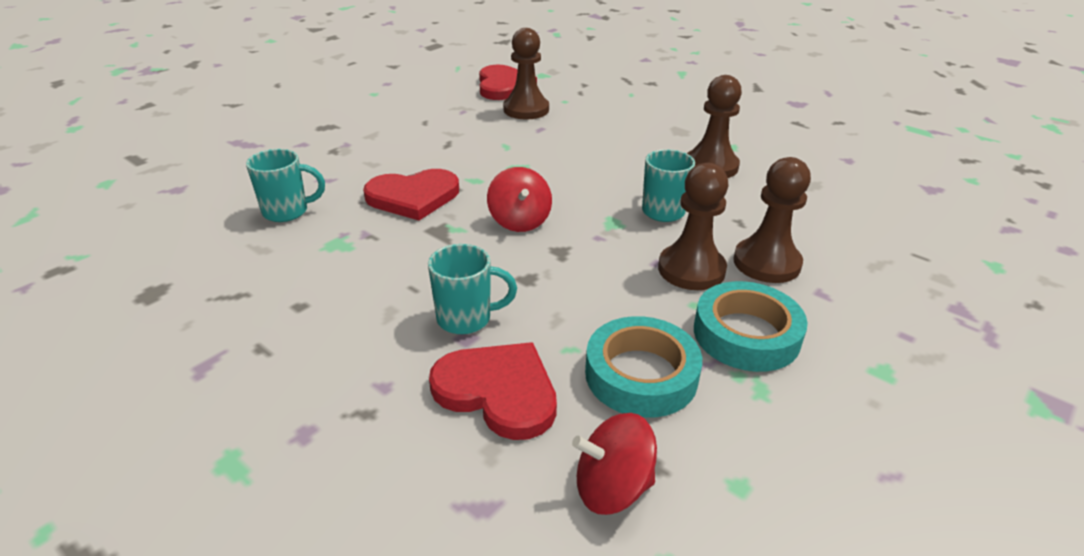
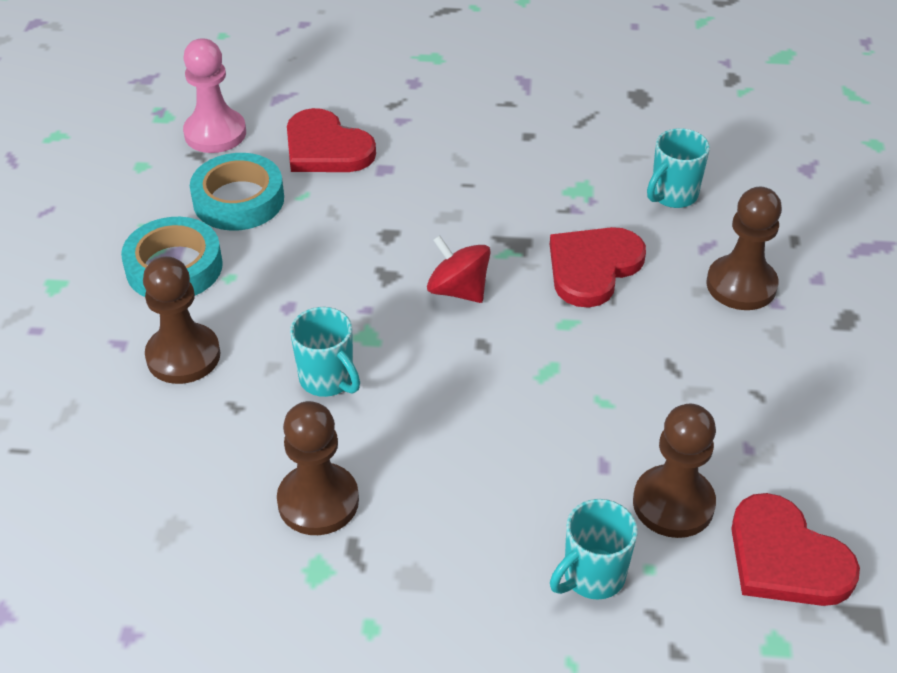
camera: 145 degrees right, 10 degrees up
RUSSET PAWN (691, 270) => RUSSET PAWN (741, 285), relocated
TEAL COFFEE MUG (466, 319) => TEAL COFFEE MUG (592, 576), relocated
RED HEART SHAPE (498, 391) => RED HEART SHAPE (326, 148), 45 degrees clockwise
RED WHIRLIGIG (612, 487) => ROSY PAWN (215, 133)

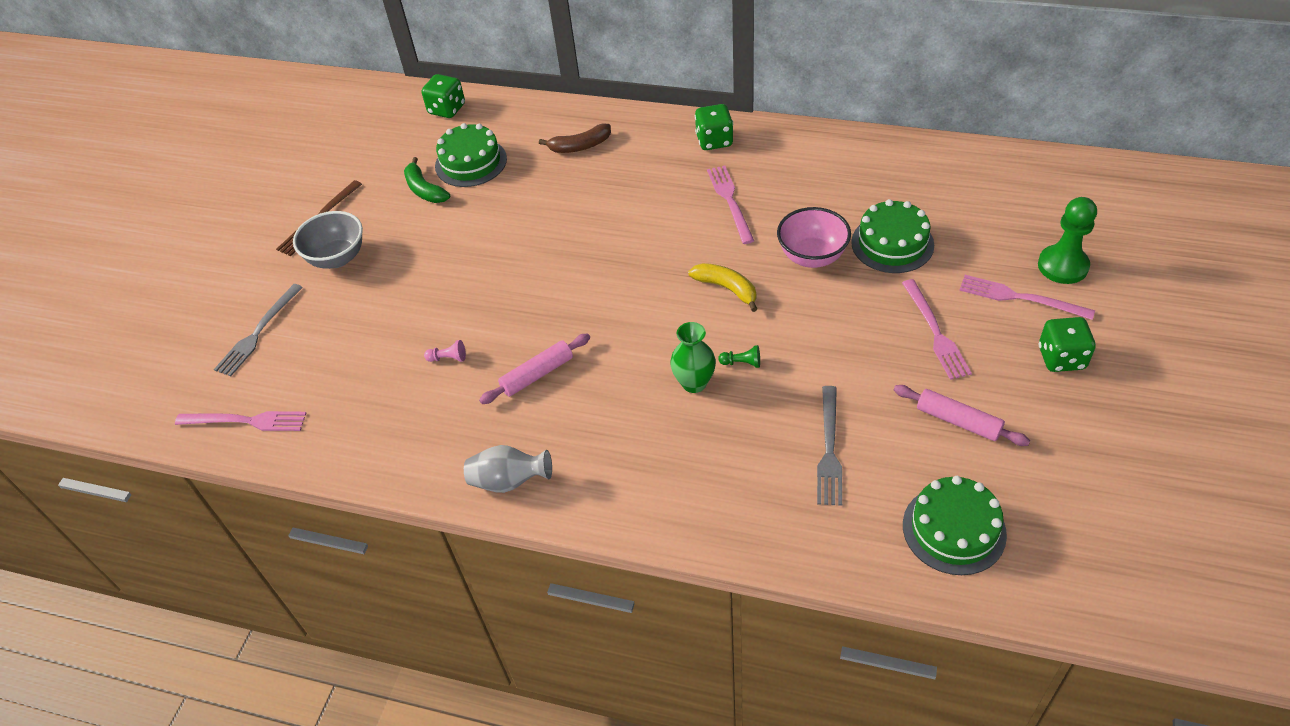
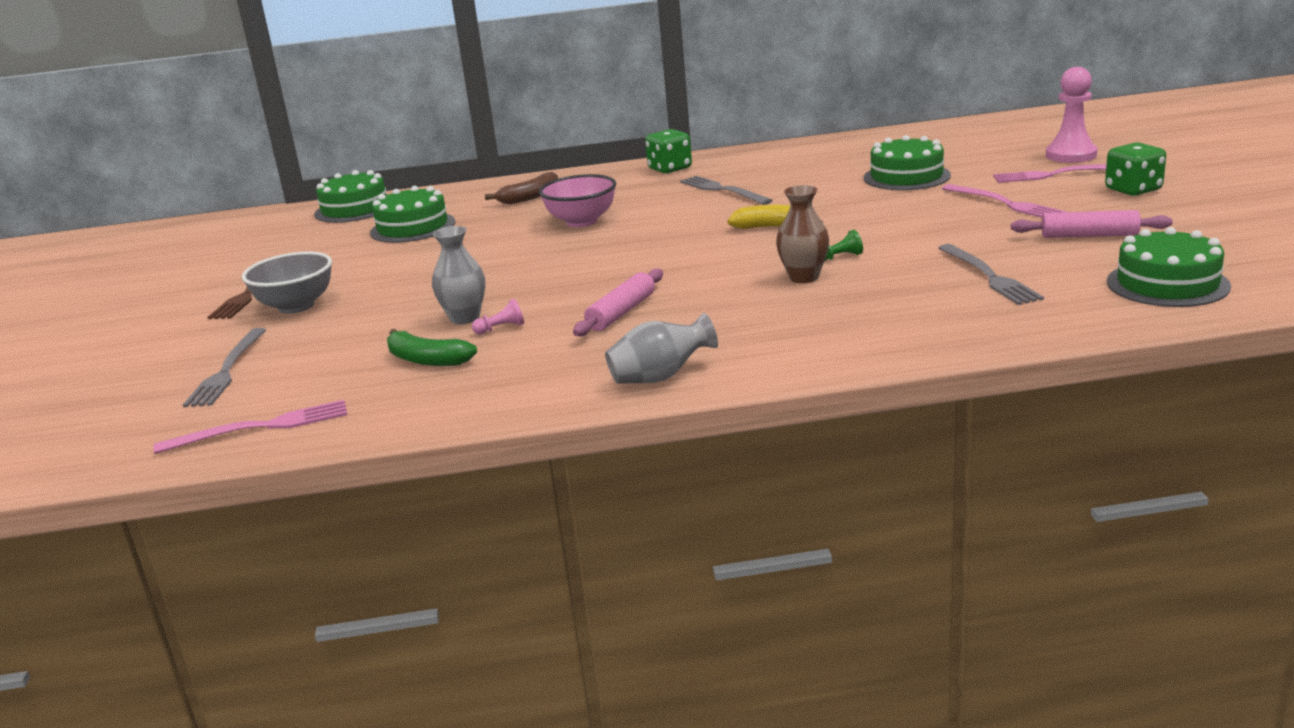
camera: 25 degrees left, 25 degrees down
GREEN GAME DIE (447, 109) => GREEN GATEAU (355, 209)
GREEN BANANA FRUIT (424, 189) => GREEN BANANA FRUIT (427, 360), relocated
ROSY FORK (730, 201) => ASH-GREY FORK (722, 190)
GREEN PAWN (1063, 266) => ROSY PAWN (1071, 155)
ROSY DEEP DISH (812, 257) => ROSY DEEP DISH (582, 222), relocated
GREEN VASE (694, 383) => RUSSET VASE (804, 277)
nothing => ASH-GREY VASE (465, 318)

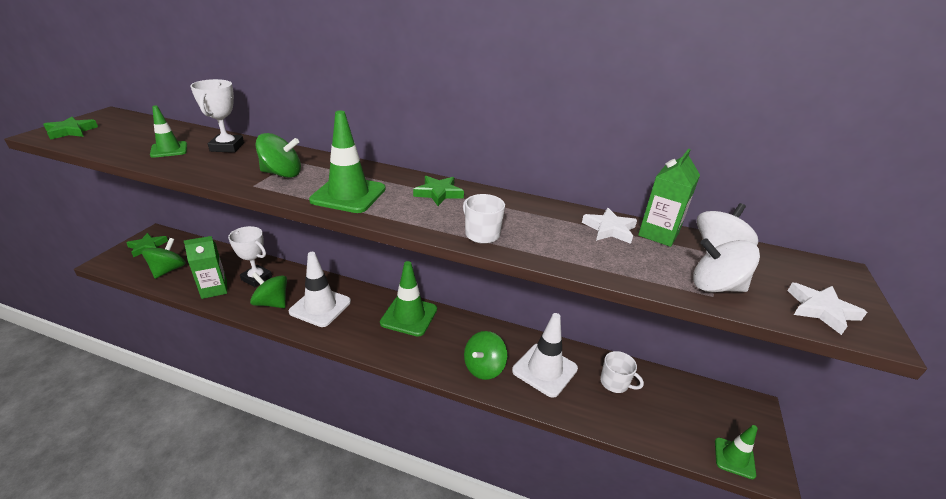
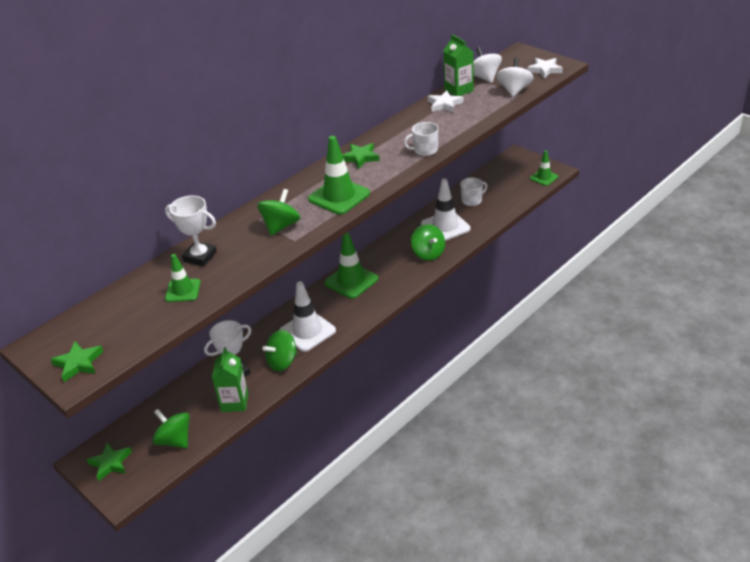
camera: 60 degrees left, 5 degrees up
WHITE WHIRLIGIG (715, 286) => WHITE WHIRLIGIG (514, 90), 150 degrees clockwise

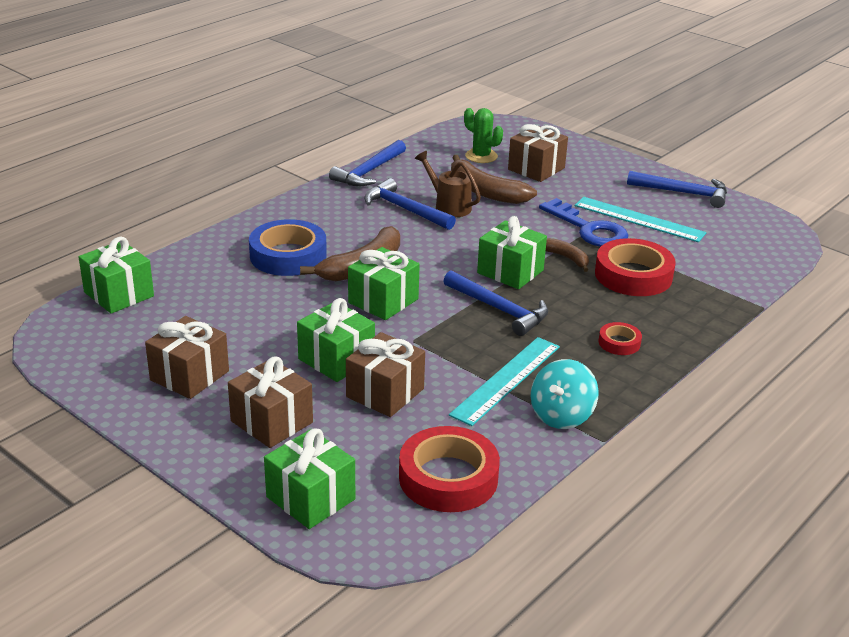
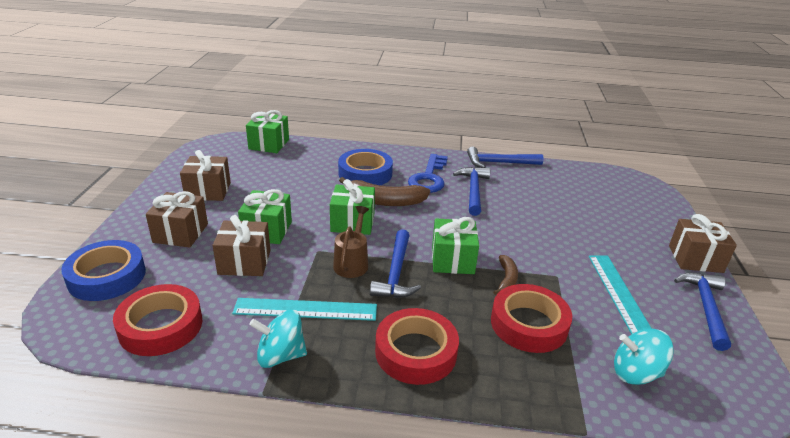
camera: 55 degrees right, 0 degrees up
GREEN PRICKLY PLANT (481, 156) => nothing
RUSSET PRESENT (536, 169) => RUSSET PRESENT (695, 259), relocated
RUSSET WATERING CAN (449, 206) => RUSSET WATERING CAN (352, 263), relocated
RUSSET BANANA FRUIT (485, 191) => nothing
ROYAL BLUE CLAW HAMMER (683, 193) => ROYAL BLUE CLAW HAMMER (705, 307), 150 degrees counterclockwise
ROYAL BLUE DOOR KEY (589, 229) => ROYAL BLUE DOOR KEY (429, 178), relocated
RED TAPE (619, 343) => RED TAPE (416, 352), x2.02
GREEN PRESENT (310, 498) => ROYAL BLUE TAPE (107, 276)
nothing => TEAL WHIRLIGIG (635, 373)

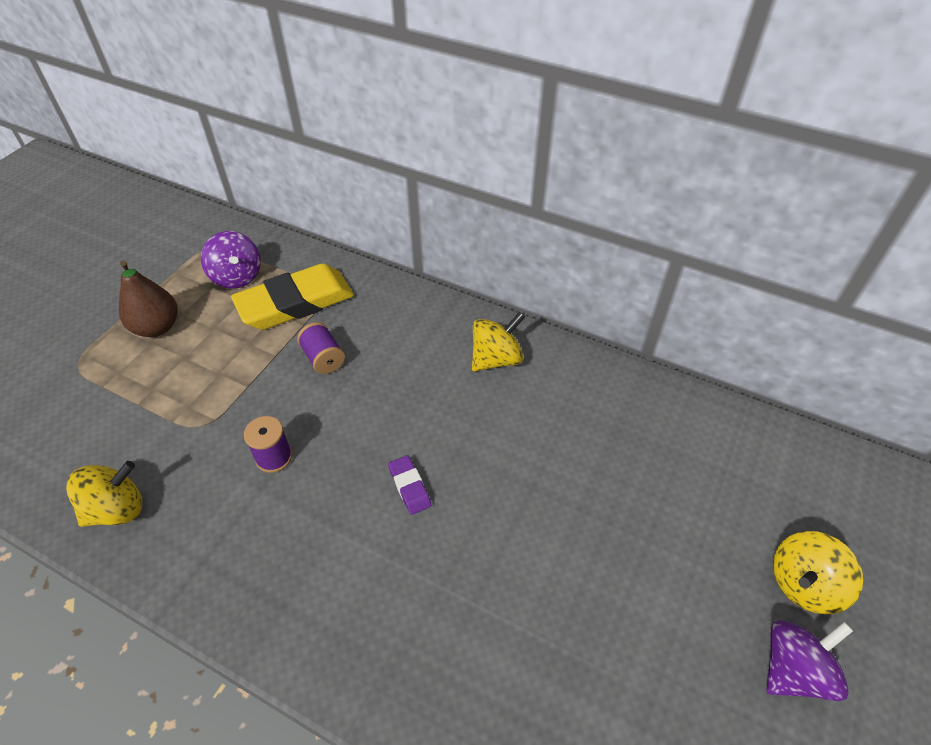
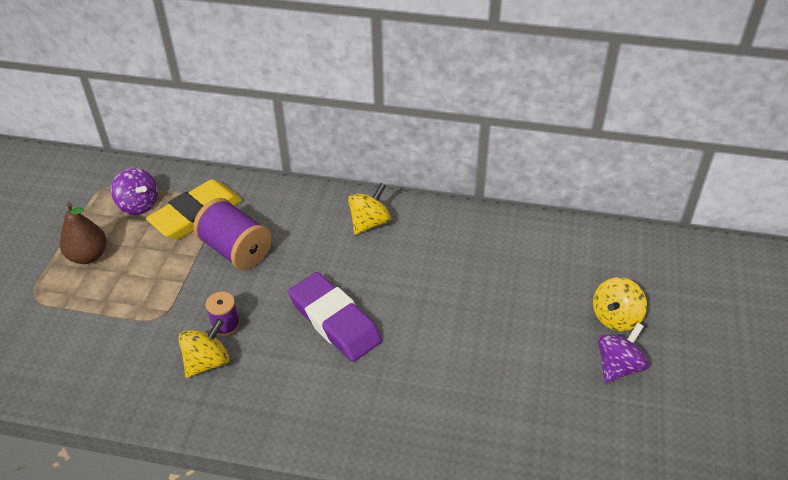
camera: 15 degrees left, 5 degrees down
VIOLET BOBBIN (323, 358) => VIOLET BOBBIN (236, 250), x1.86
VIOLET PENCIL ERASER (409, 487) => VIOLET PENCIL ERASER (335, 321), x2.34
YELLOW WHIRLIGIG (117, 509) => YELLOW WHIRLIGIG (207, 362), relocated

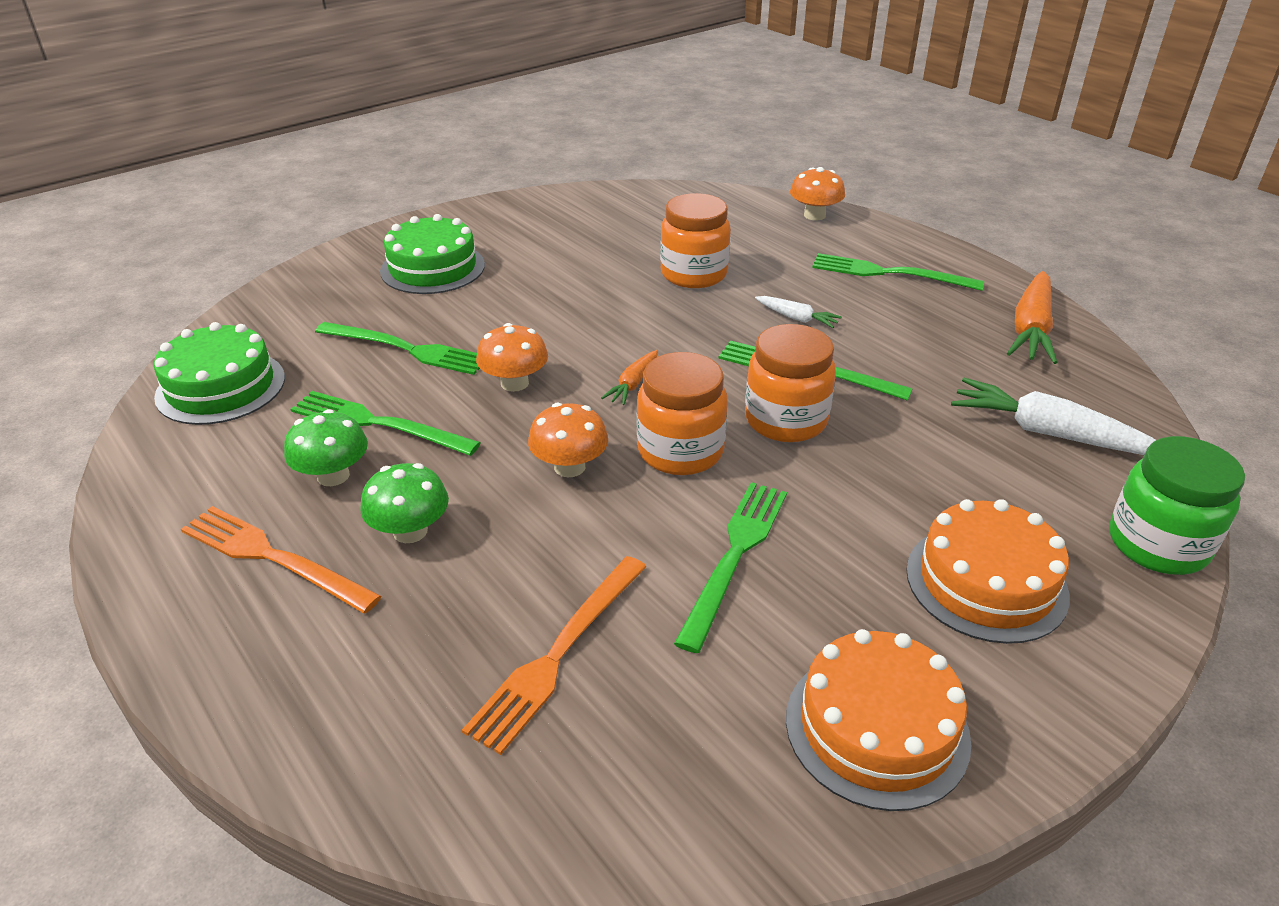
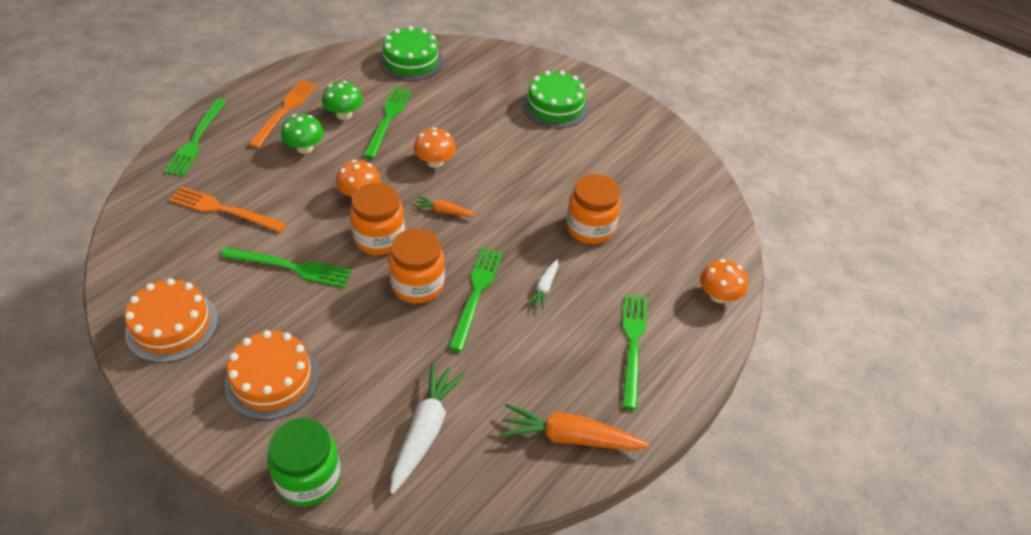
camera: 75 degrees right, 10 degrees up
GREEN FORK (406, 349) => GREEN FORK (196, 139), relocated

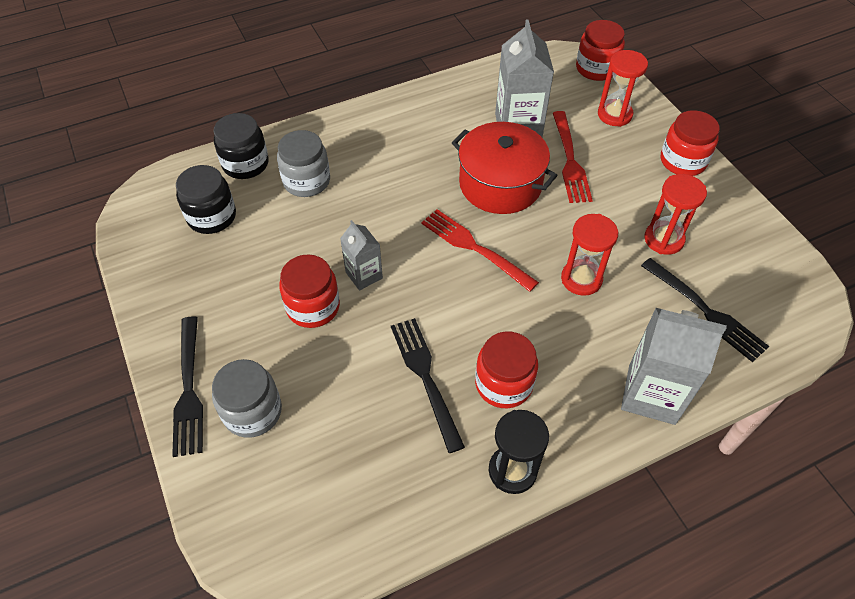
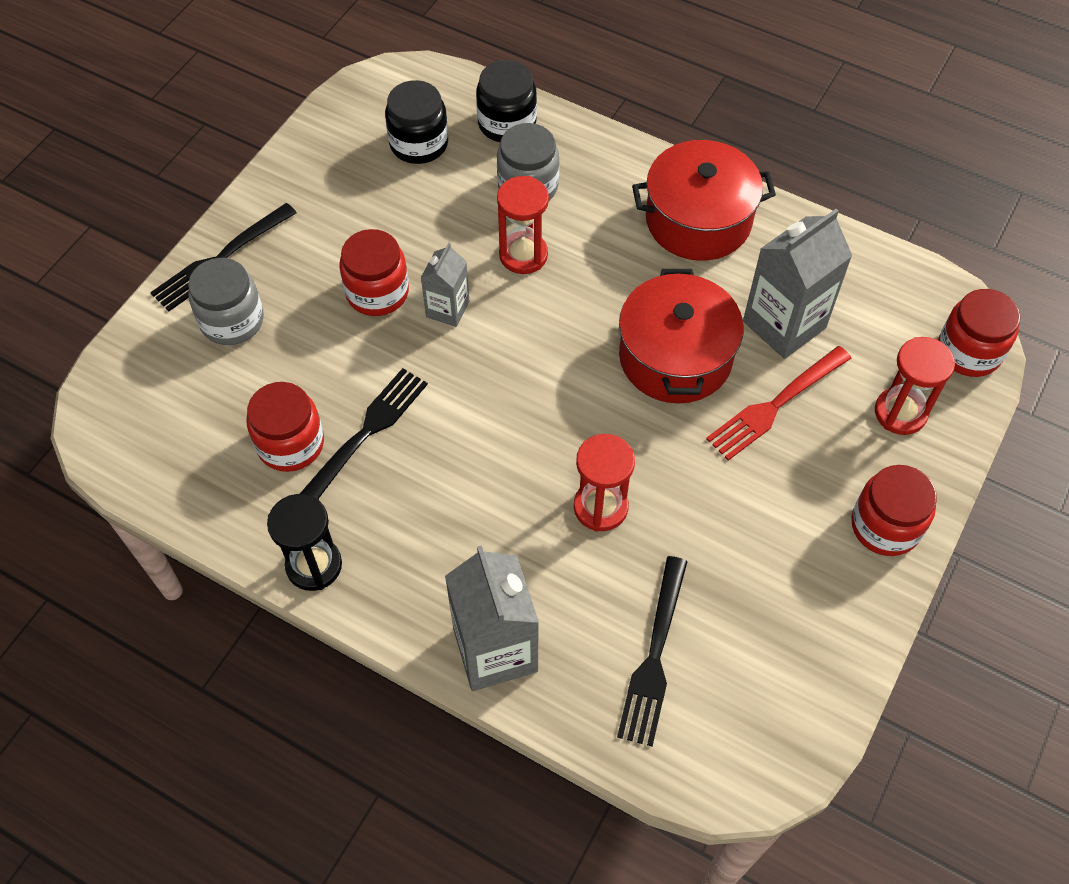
camera: 55 degrees right, 5 degrees up
RED HOURGLASS (664, 239) => RED HOURGLASS (523, 255), relocated
RED FORK (474, 248) => nothing
RED JAM JAR (503, 384) => RED JAM JAR (290, 444), relocated
nothing => RED STOCKPOT (698, 220)

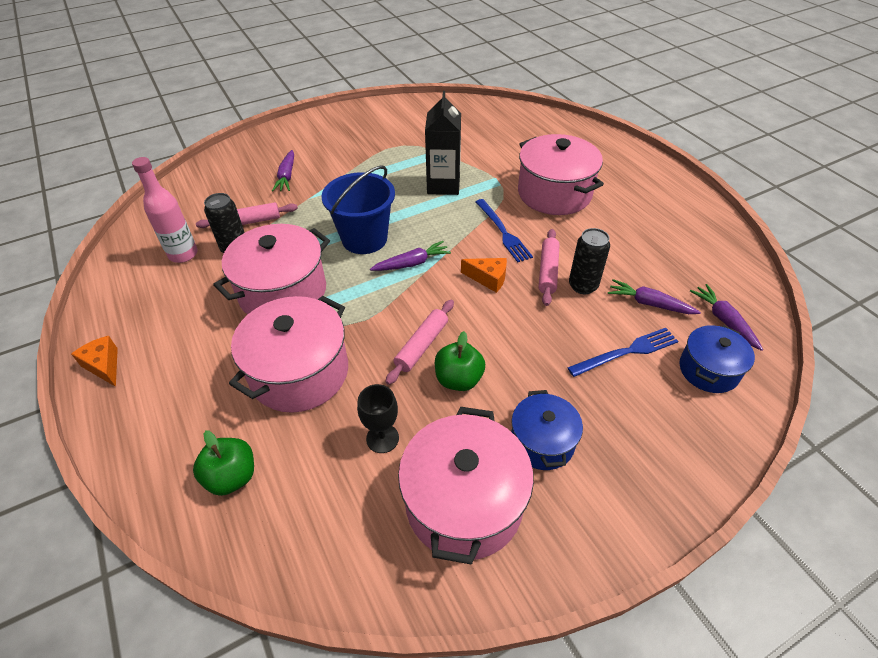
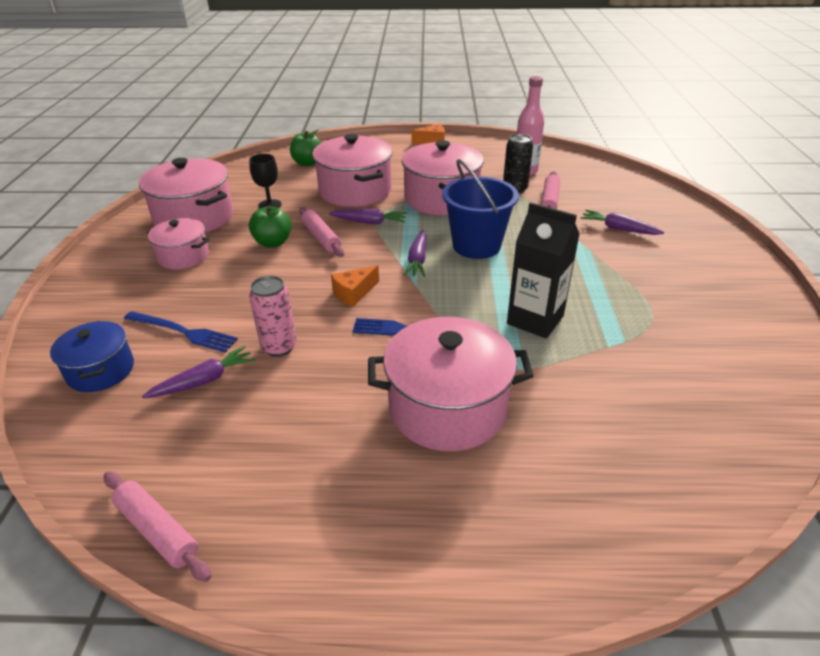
camera: 120 degrees right, 10 degrees down
EBONY SODA CAN (583, 286) => ROSY SODA CAN (279, 347)
ROSY PASTRY ROLLER (548, 271) => ROSY PASTRY ROLLER (157, 530), relocated
VIOLET ROOT VEGETABLE (724, 320) => VIOLET ROOT VEGETABLE (369, 222), relocated
ROYAL BLUE FORK (626, 352) => ROYAL BLUE FORK (183, 332), 75 degrees counterclockwise
ROYAL BLUE STOCKPOT (542, 442) => ROSY STOCKPOT (183, 256)

